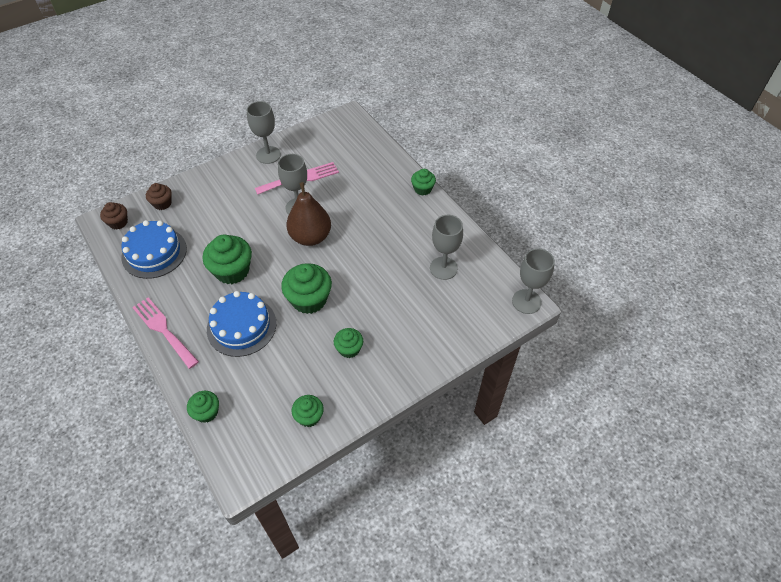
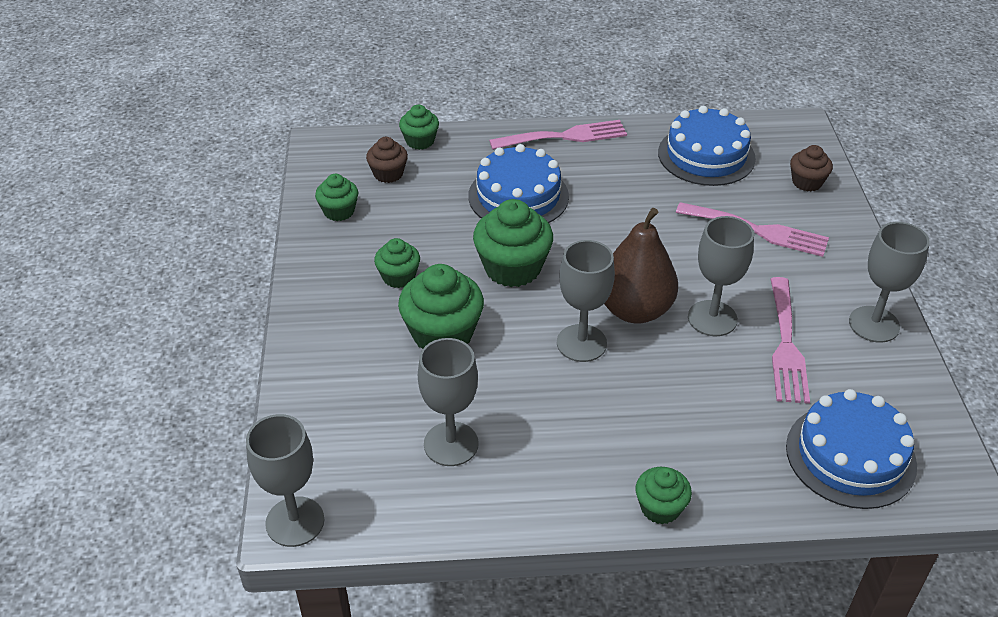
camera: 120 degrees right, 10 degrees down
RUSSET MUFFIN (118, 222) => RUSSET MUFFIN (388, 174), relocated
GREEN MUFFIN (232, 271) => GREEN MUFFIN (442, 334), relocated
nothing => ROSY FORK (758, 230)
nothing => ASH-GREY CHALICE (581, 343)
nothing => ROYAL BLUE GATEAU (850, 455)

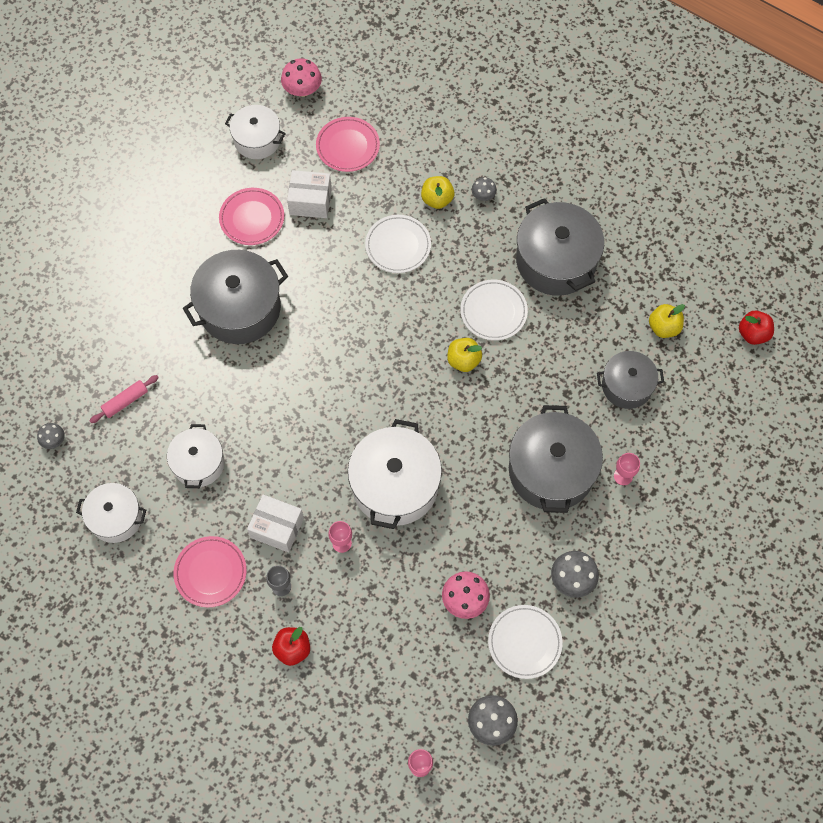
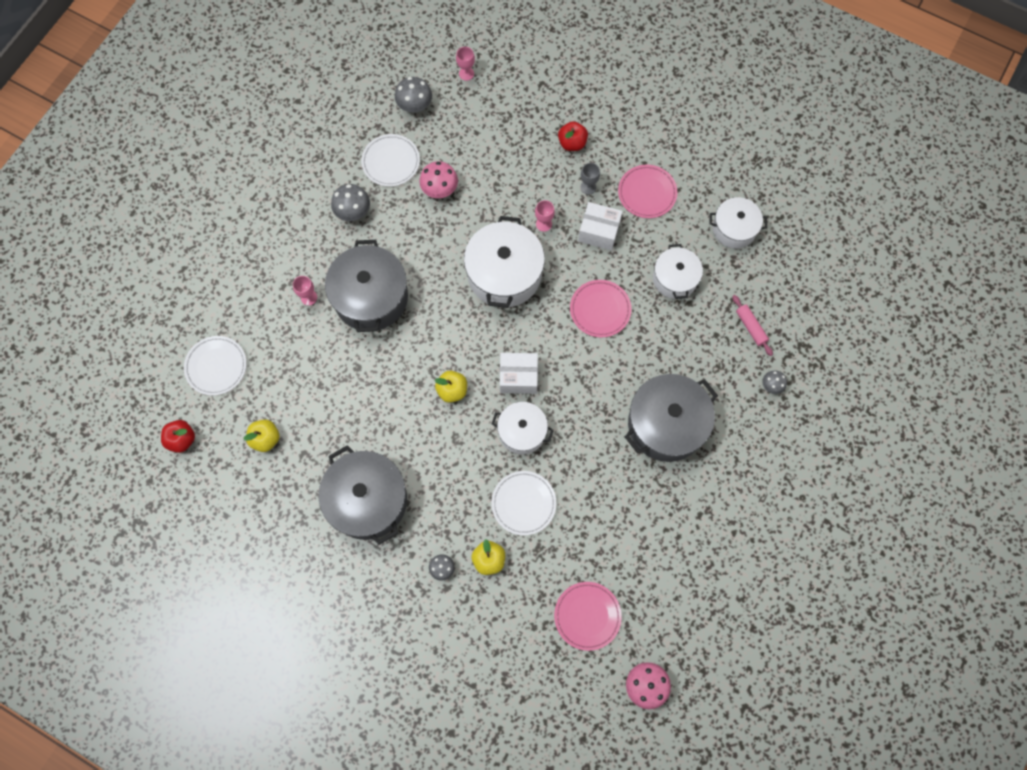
camera: 175 degrees right, 5 degrees up
WHITE STOCKPOT (257, 140) => WHITE STOCKPOT (522, 432), relocated
WHITE PACKAGE (310, 201) => WHITE PACKAGE (518, 377), relocated
ROSY DINNER PLATE (252, 218) => ROSY DINNER PLATE (600, 310), relocated
WHITE DINNER PLATE (493, 312) => WHITE DINNER PLATE (216, 366), relocated
ASH-GREY STOCKPOT (627, 386) => nothing
ROSY PASTRY ROLLER (125, 401) => ROSY PASTRY ROLLER (751, 327), 75 degrees counterclockwise
ASH-GREY TOADSTOOL (54, 440) => ASH-GREY TOADSTOOL (771, 385), relocated

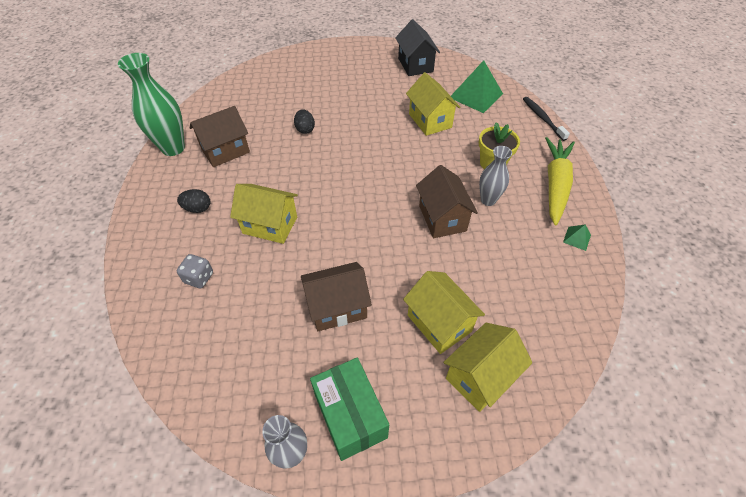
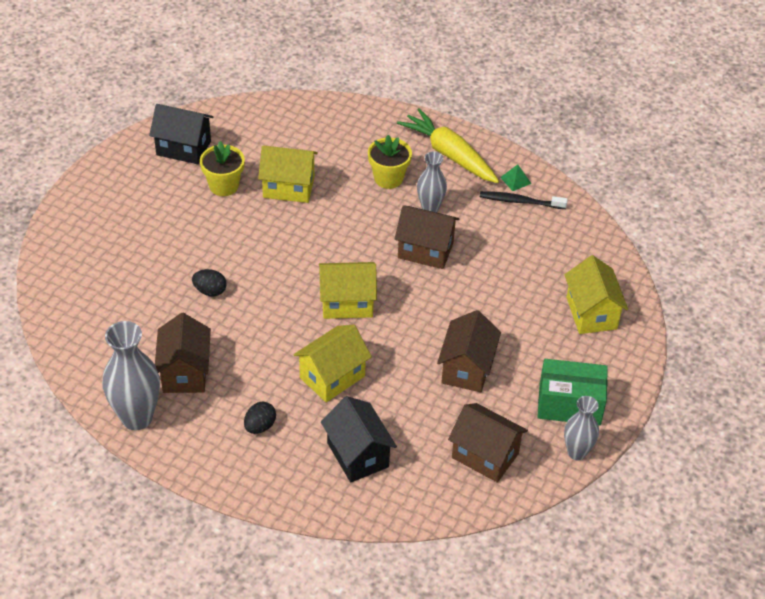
camera: 60 degrees left, 5 degrees down
GREEN VASE (173, 148) => ASH-GREY VASE (137, 418)
GREEN PYRAMID (476, 95) => nothing
EBONY TOOTHBRUSH (542, 118) => EBONY TOOTHBRUSH (520, 201), relocated
ASH-GREY GAME DIE (199, 278) => EBONY COTTAGE (357, 455)
YELLOW COTTAGE (439, 323) => YELLOW COTTAGE (347, 303), relocated
nothing => YELLOW POTTED PLANT (224, 186)
nothing => RUSSET COTTAGE (485, 455)

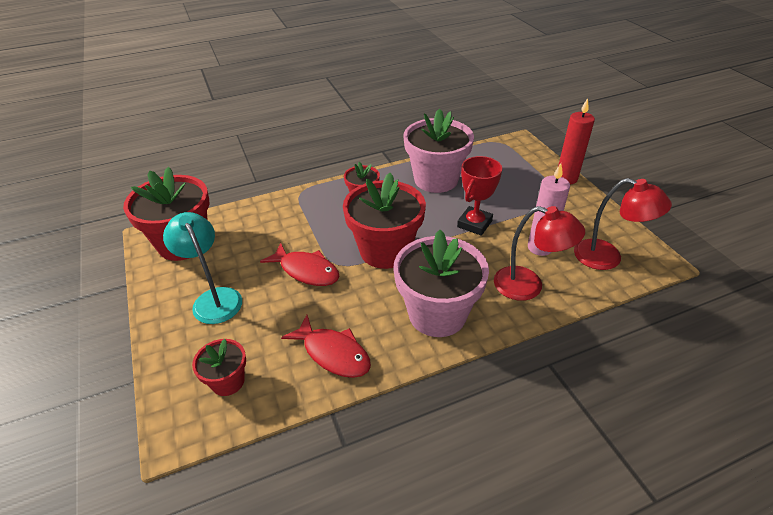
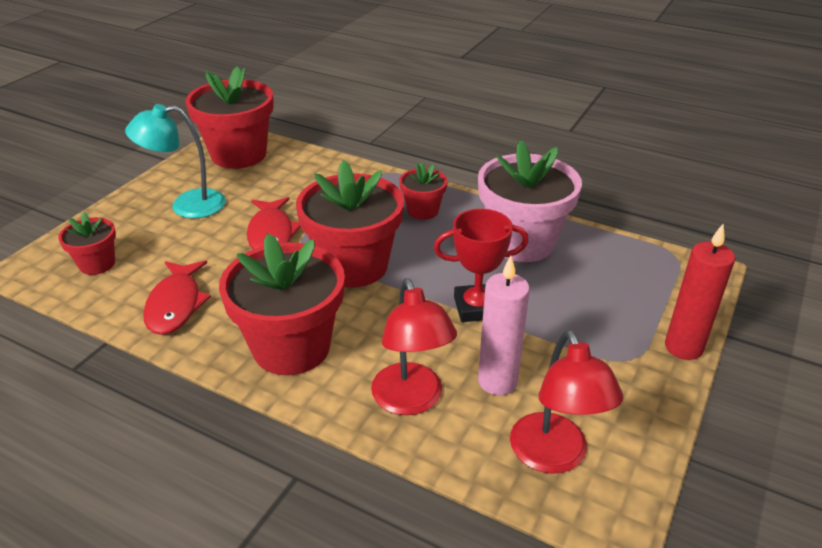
camera: 50 degrees right, 5 degrees down
TEAL DESK LAMP (214, 298) => TEAL DESK LAMP (187, 205), 120 degrees counterclockwise
ROSY POTTED PLANT (437, 314) => RED POTTED PLANT (291, 347)

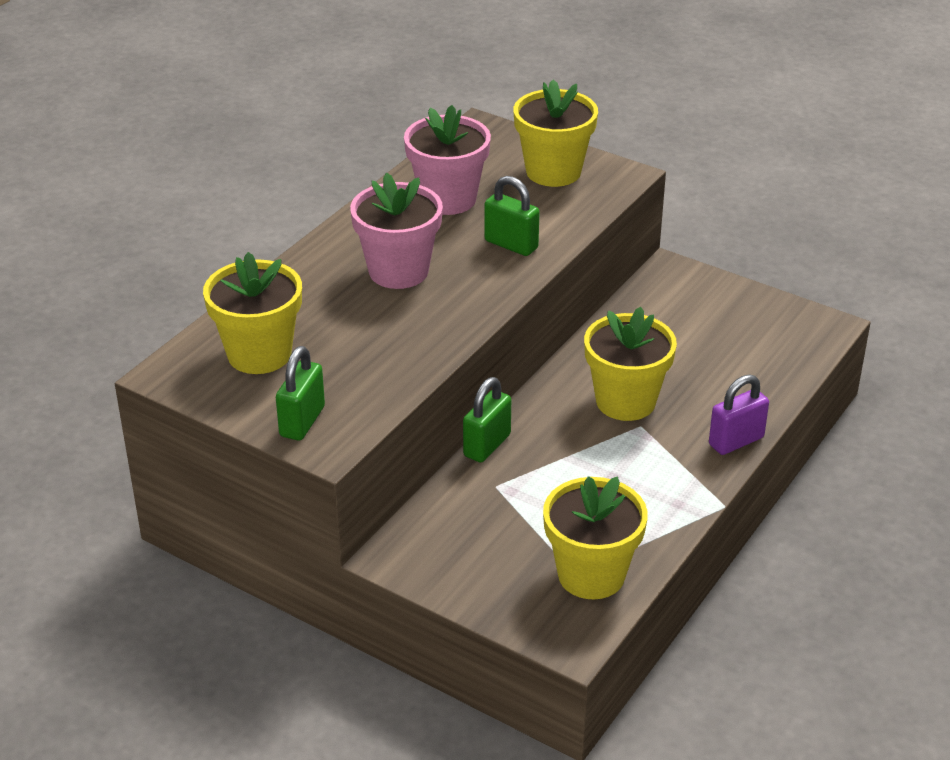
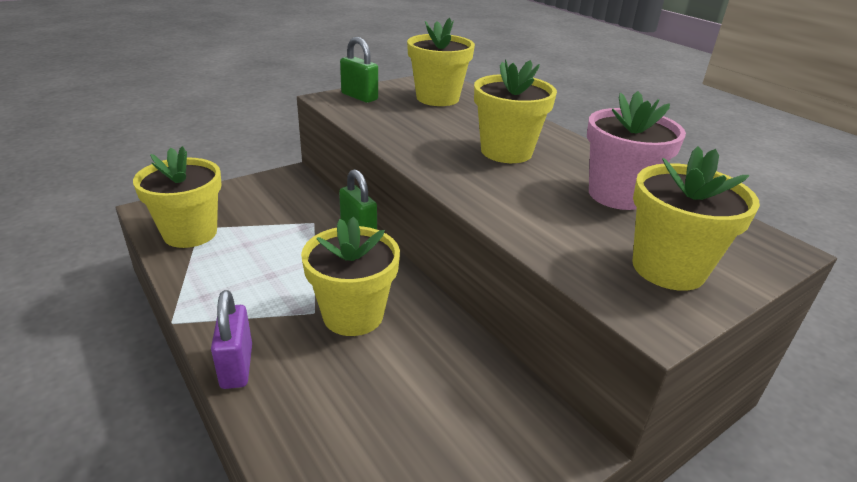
camera: 110 degrees right, 5 degrees down
ROSY POTTED PLANT (398, 271) => YELLOW POTTED PLANT (506, 152)
GREEN SMALL LOCK (511, 245) => nothing

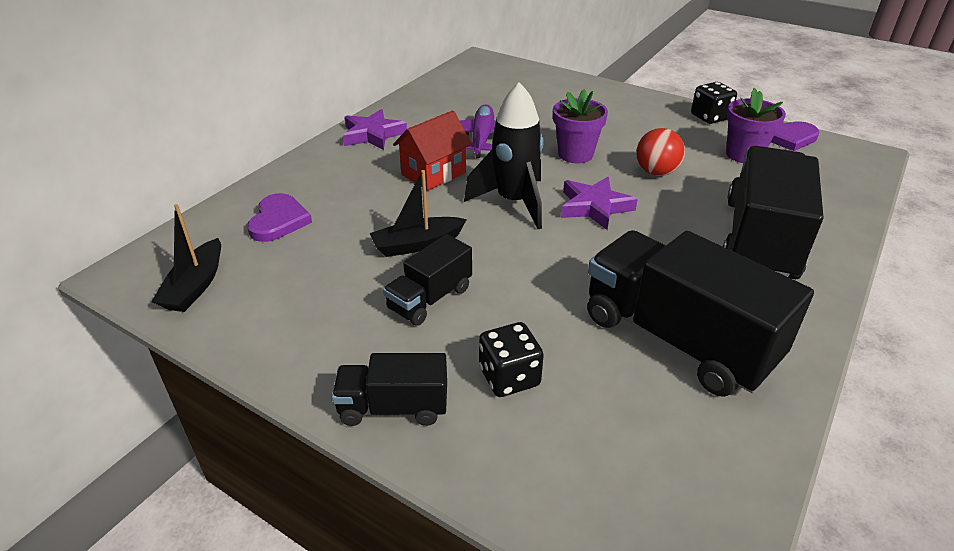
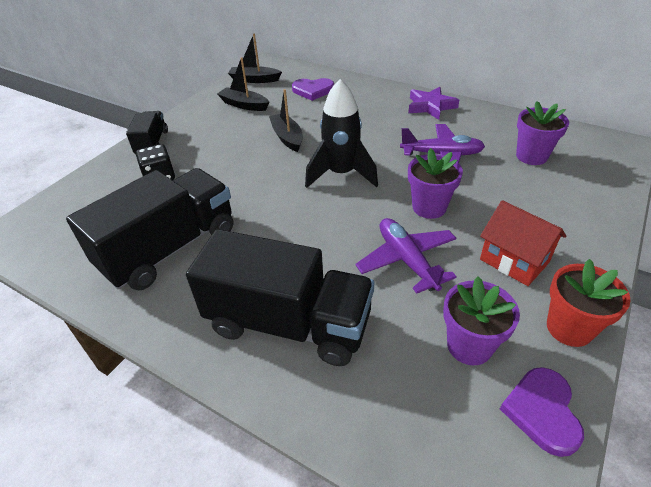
camera: 90 degrees right, 5 degrees up
EBONY GAME DIE (710, 117) => RED POTTED PLANT (569, 328)
RED COTTAGE (433, 173) => RED COTTAGE (514, 261), relocated
RED SPHERE (656, 172) => VIOLET TOY PLANE (407, 260)
VIOLET STAR (594, 207) => nothing
EBONY TRUCK (430, 298) => nothing
nothing => EBONY TOY BOAT (244, 105)
nothing => VIOLET POTTED PLANT (531, 156)

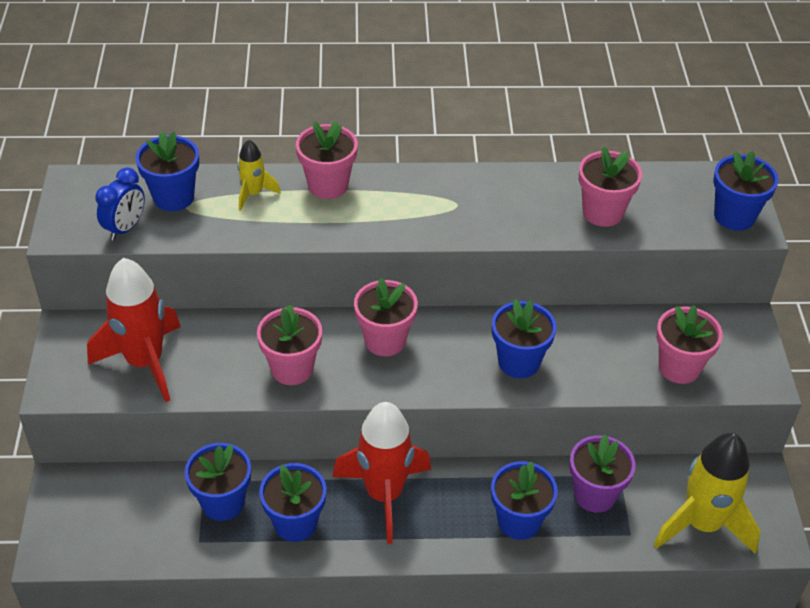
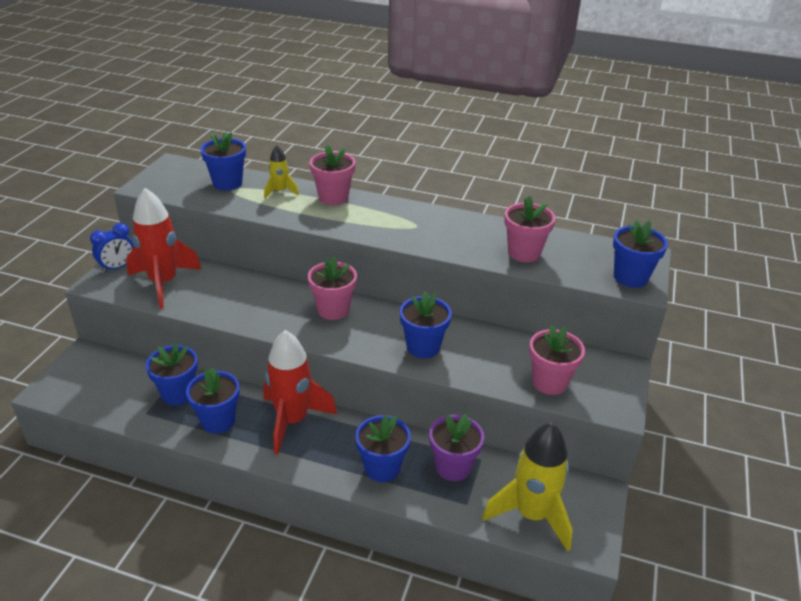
camera: 20 degrees right, 10 degrees down
ROYAL BLUE ALARM CLOCK (125, 228) => ROYAL BLUE ALARM CLOCK (117, 267), relocated
ROSY POTTED PLANT (292, 369) => nothing

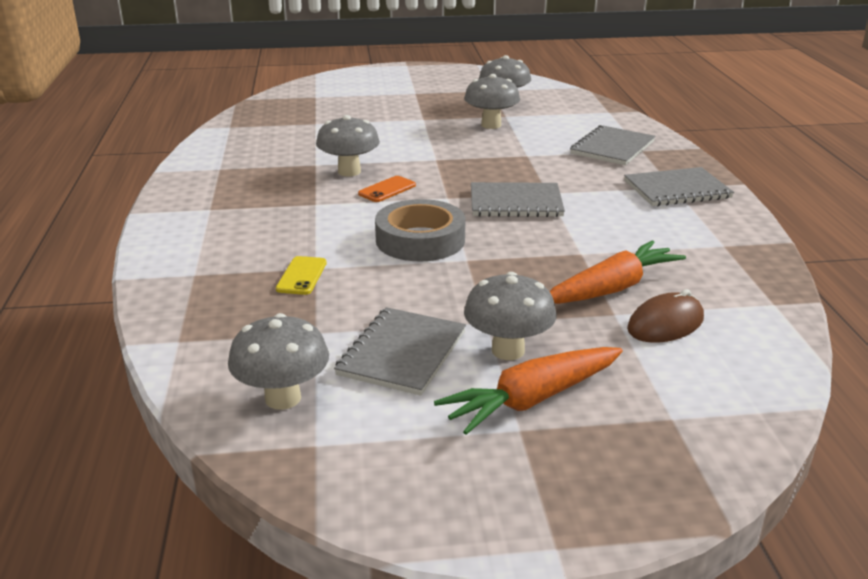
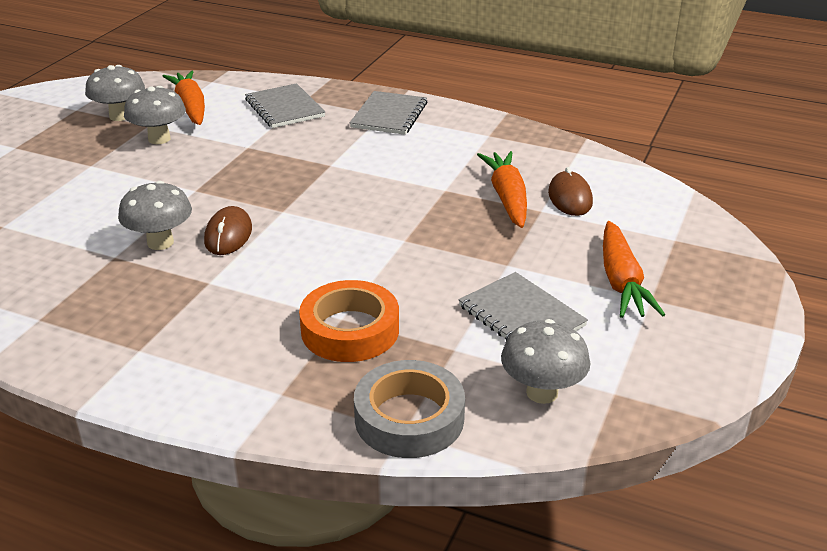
camera: 60 degrees left, 5 degrees up
BRIGHT ORANGE PHONE (387, 189) => RUSSET PC MOUSE (228, 235)
ASH-GREY NOTEBOOK (515, 203) => nothing
ASH-GREY TAPE (420, 240) => ASH-GREY TAPE (409, 418), relocated
YELLOW PHONE (301, 276) => BRIGHT ORANGE TAPE (350, 330)
ASH-GREY TOADSTOOL (508, 350) => nothing
nothing => BRIGHT ORANGE ROOT VEGETABLE (190, 107)

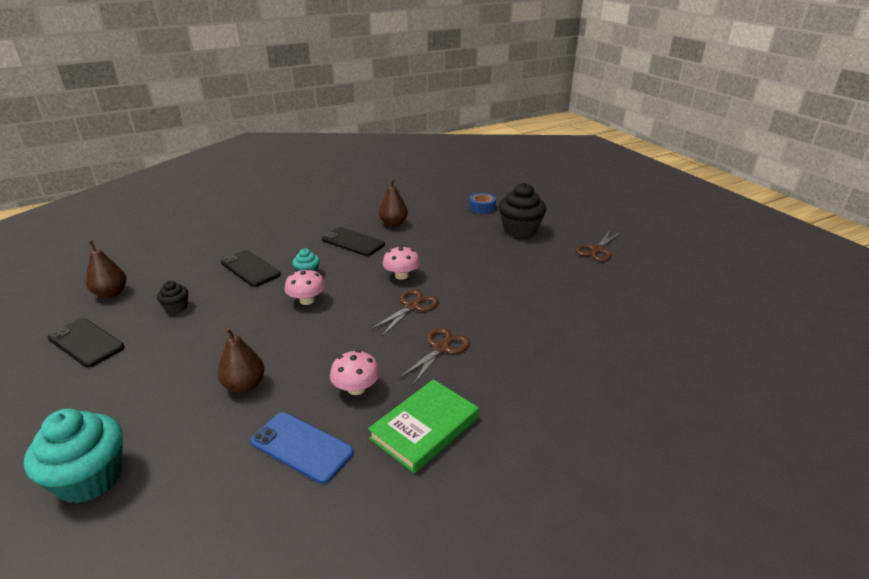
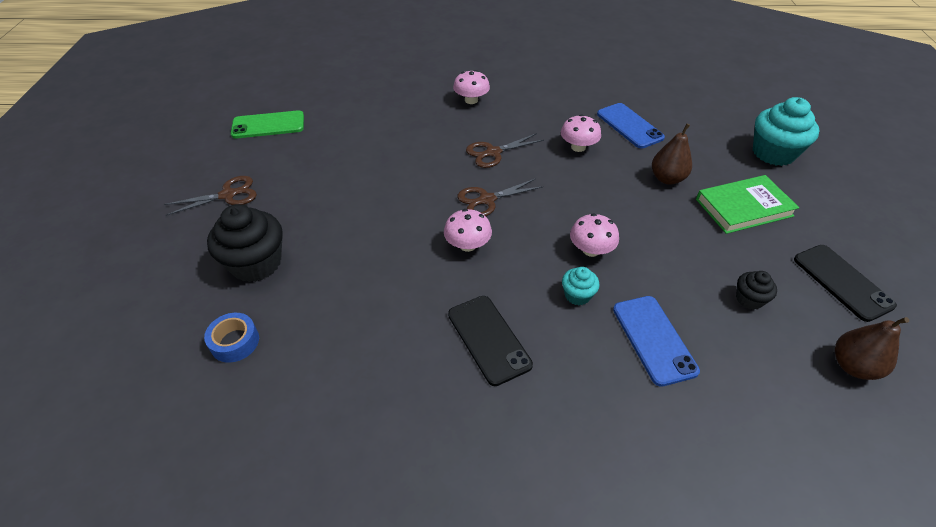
camera: 150 degrees left, 15 degrees up
RUSSET TOY PEAR (393, 223) => nothing
EBONY PHONE (250, 268) => ROYAL BLUE PHONE (653, 339)
GREEN HARDBACK (424, 428) => GREEN HARDBACK (744, 208), relocated
nothing => ROSY TOADSTOOL (471, 100)
nothing => GREEN PHONE (268, 125)

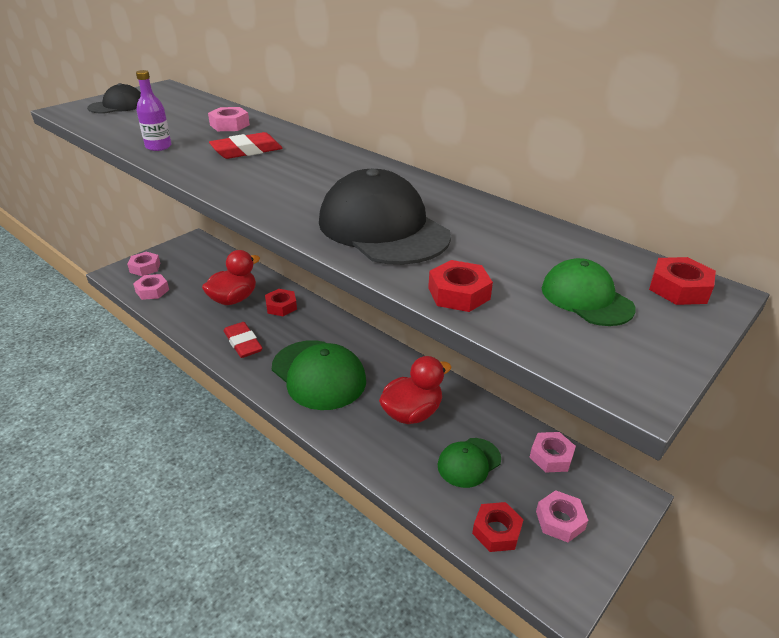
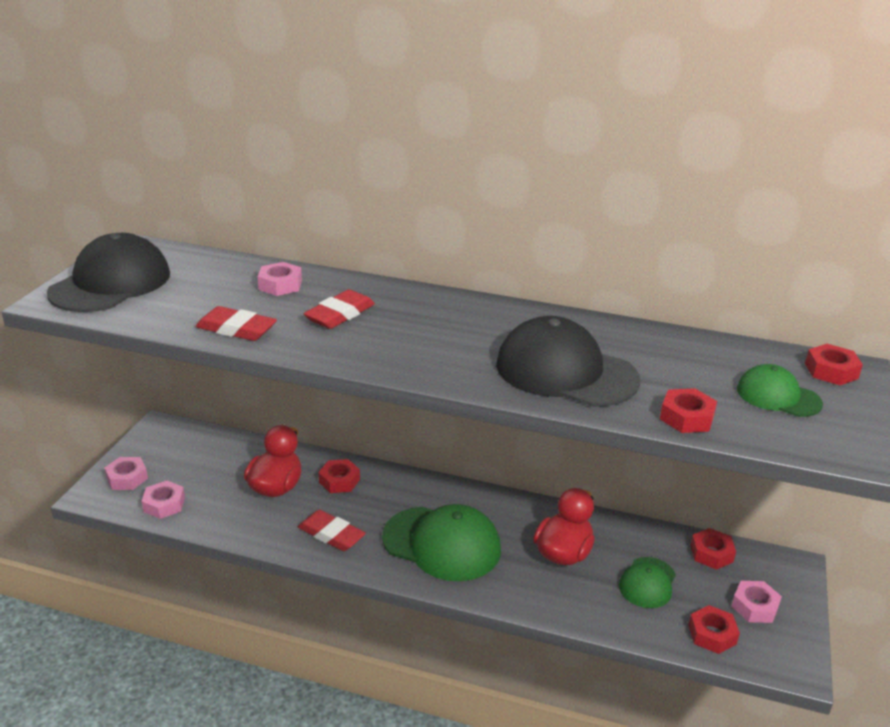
camera: 25 degrees left, 5 degrees down
VIOLET FLASK (158, 147) => RED PENCIL ERASER (236, 329)
EBONY CAP (118, 106) => EBONY CAP (110, 283), x1.81
ROSY HEXAGON NUT (551, 456) => RED HEXAGON NUT (711, 553)

